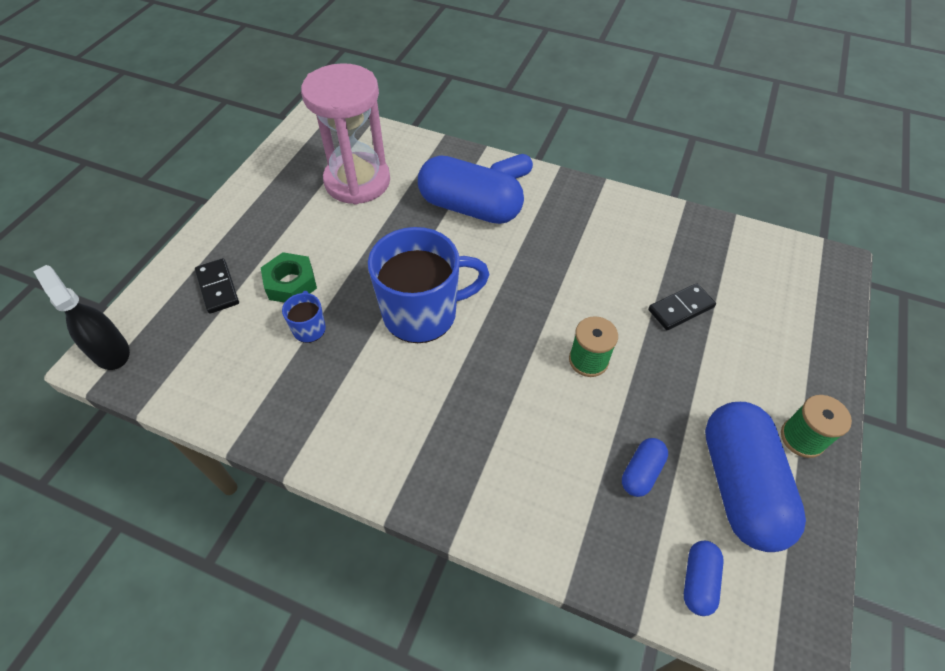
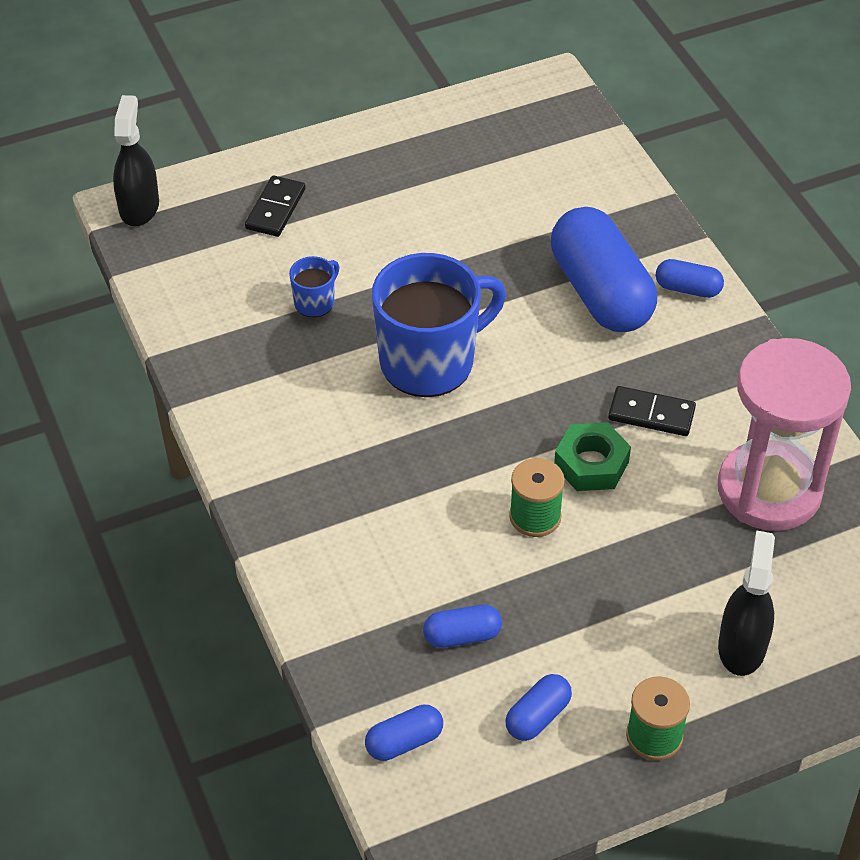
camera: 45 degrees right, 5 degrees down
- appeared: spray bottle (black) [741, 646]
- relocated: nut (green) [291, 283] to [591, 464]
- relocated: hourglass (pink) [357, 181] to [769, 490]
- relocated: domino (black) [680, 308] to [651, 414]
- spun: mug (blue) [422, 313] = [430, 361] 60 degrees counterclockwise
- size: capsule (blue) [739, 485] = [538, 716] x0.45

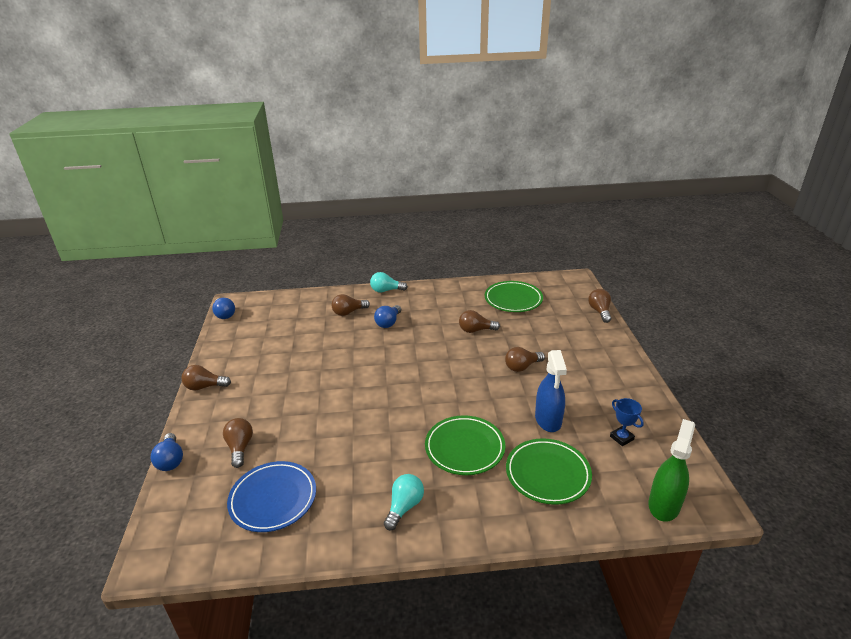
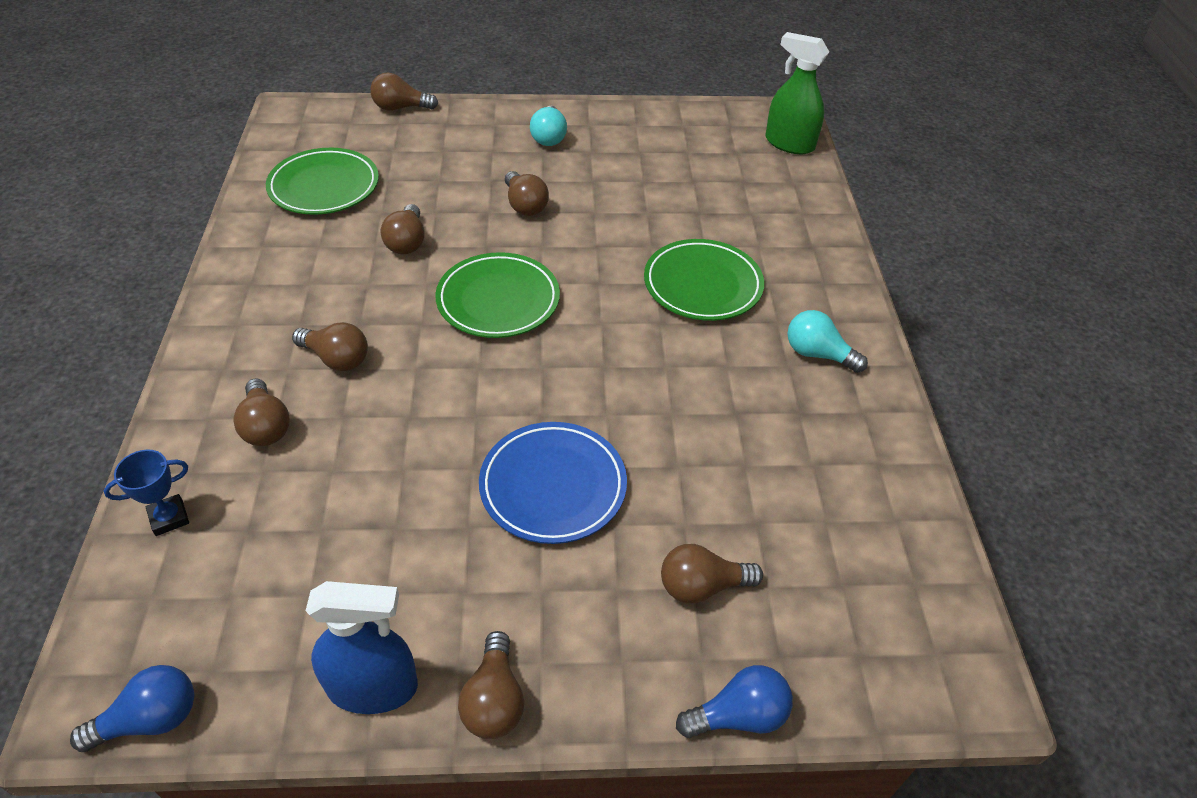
camera: 90 degrees left, 15 degrees up
- relocated: plate (blue) [273, 499] to [553, 486]
- relocated: light bulb (turquoise) [386, 290] to [549, 137]
- relocated: plate (green) [547, 474] to [498, 300]
- relocated: spray bottle (blue) [548, 419] to [373, 687]
- relocated: trophy (blue) [621, 438] to [169, 518]
- colour: light bulb (blue) [388, 323] to light bulb (brown) [336, 358]

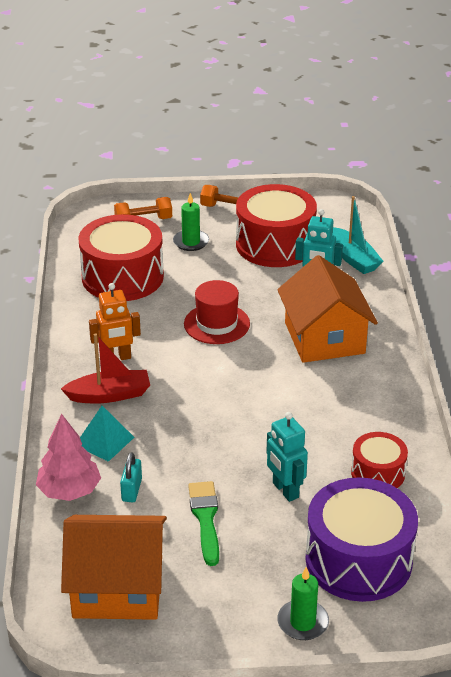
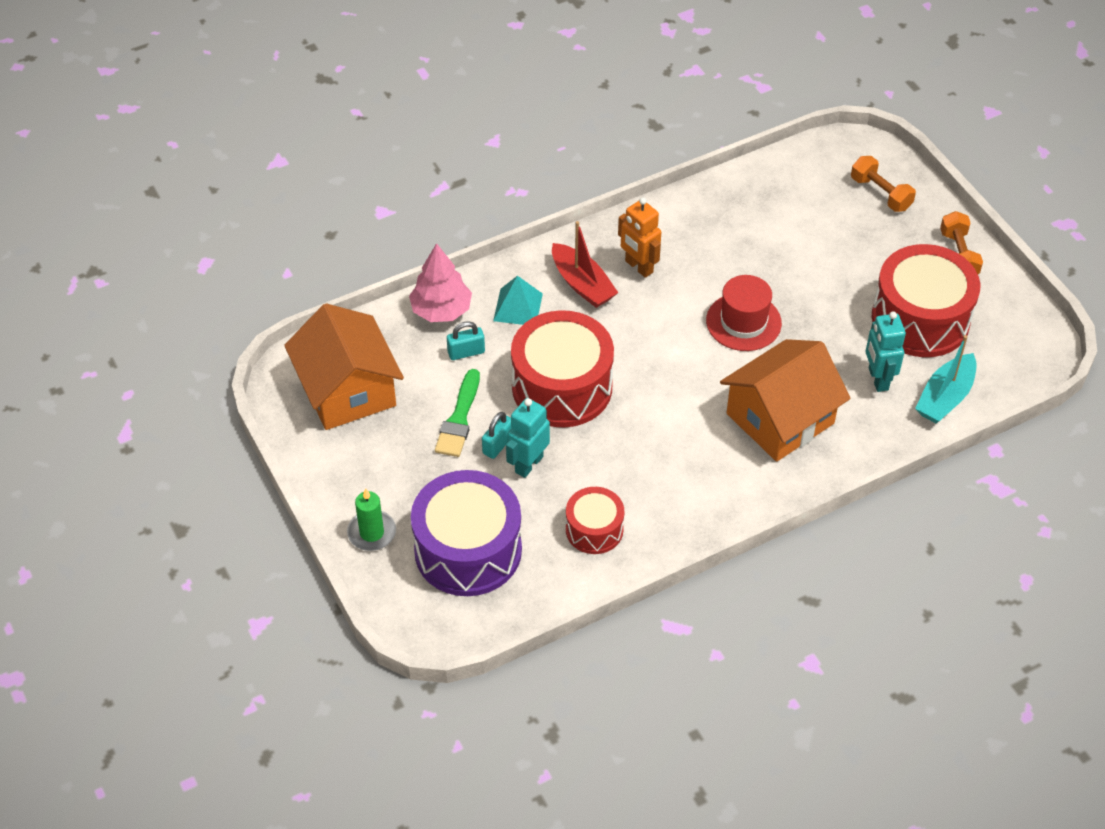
camera: 65 degrees right, 15 degrees up
- missing: candle (green) [191, 242]
- appeared: padlock (turquoise) [498, 444]
- relocated: drum (red) [122, 277] to [562, 387]
- spun: brush (green) [205, 519] = [459, 418] 135 degrees clockwise

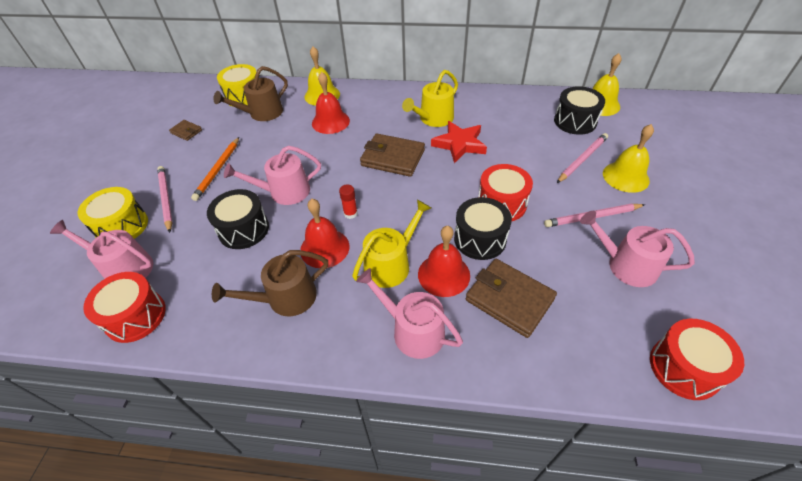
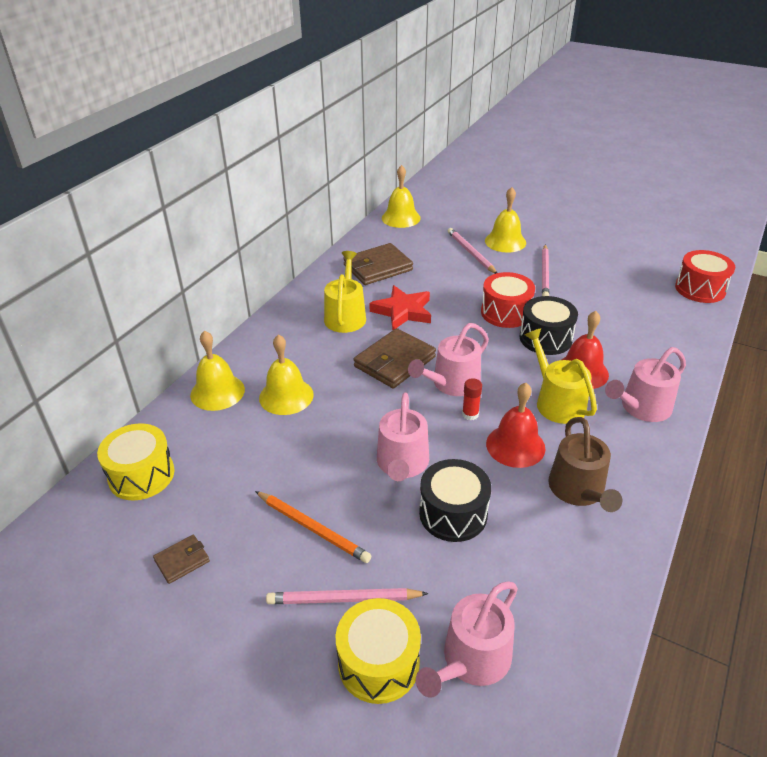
camera: 70 degrees left, 10 degrees down
- missing: drum (red) [135, 316]
- missing: watering can (brown) [262, 113]
- missing: drum (black) [575, 121]
- relocated: wallet (brown) [509, 299] to [378, 268]
- relocated: watering can (pink) [626, 265] to [452, 383]
- colour: bell (red) [330, 122] to bell (yellow) [286, 396]
- spun: watering can (yellow) [433, 119] = [345, 316] 150 degrees counterclockwise

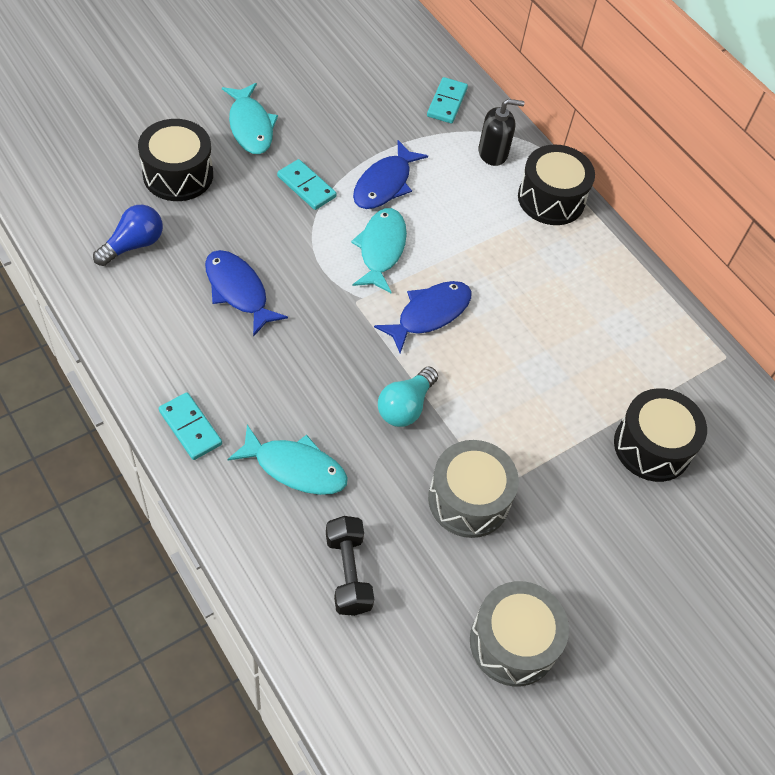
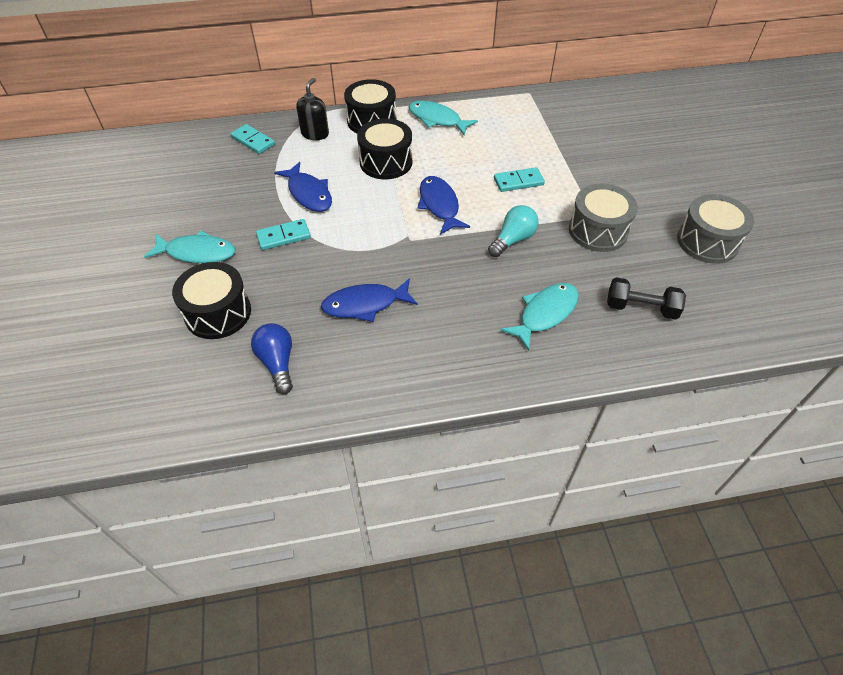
camera: 60 degrees left, 5 degrees down
- relocated: domino (turquoise) [190, 427] to [518, 181]
- relocated: fish (turquoise) [381, 249] to [437, 119]
- relocated: drum (black) [652, 446] to [386, 162]
- spun: light bulb (turquoise) [405, 406] = [513, 240] 105 degrees counterclockwise

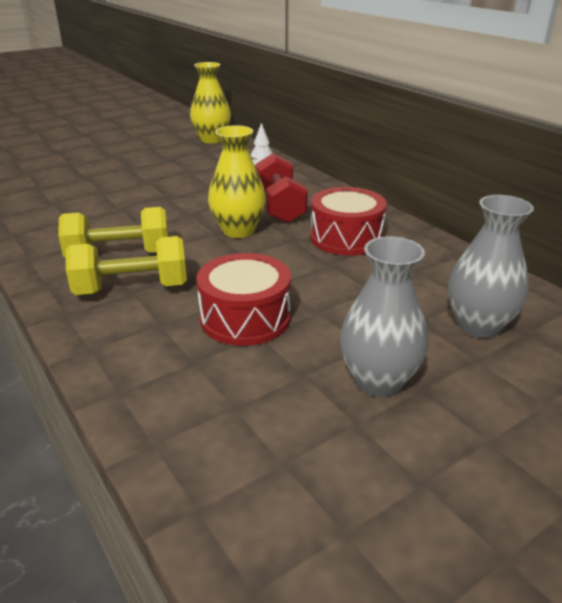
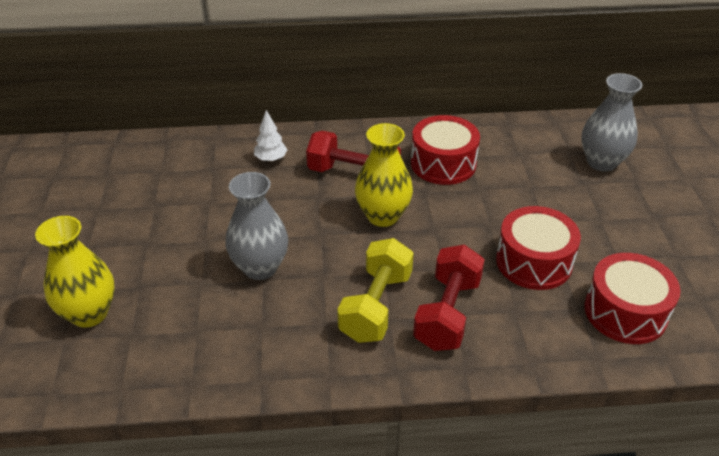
camera: 60 degrees left, 10 degrees up
- appeared: drum (red) [625, 312]
- relocated: vase (yellow) [212, 139] to [89, 313]
- relocated: vase (grey) [378, 381] to [260, 267]
- colour: dumbbell (yellow) [132, 289] to dumbbell (red) [447, 313]

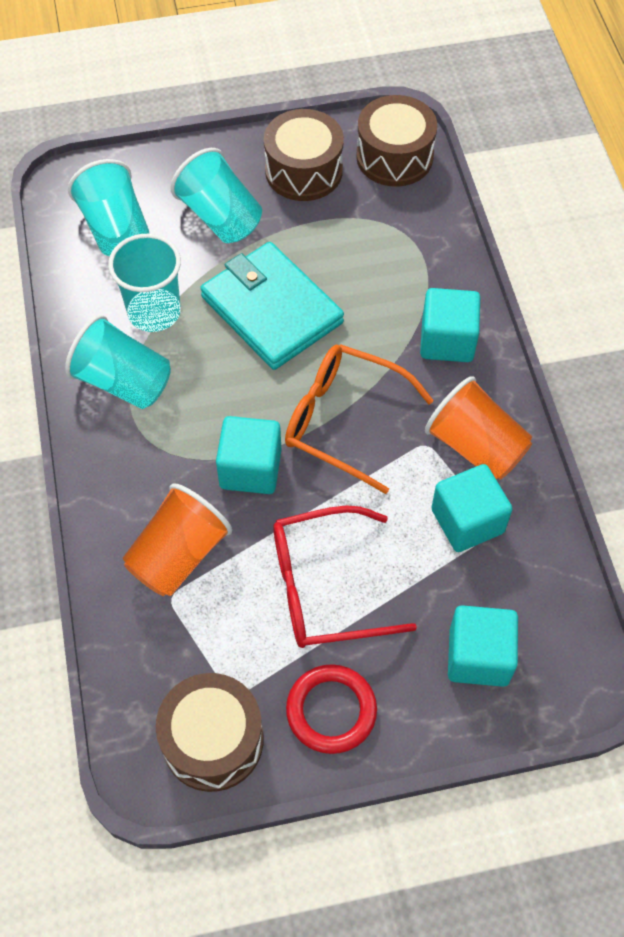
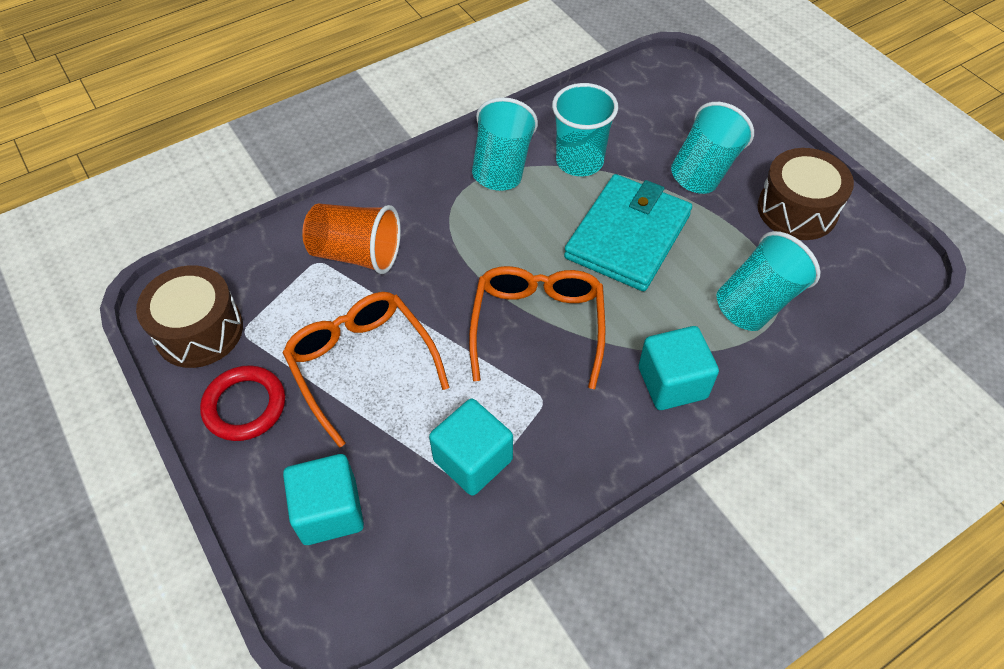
camera: 70 degrees right, 5 degrees down
- missing: cube (turquoise) [250, 469]
- missing: drum (brown) [394, 157]
- missing: cup (orange) [476, 447]
- relocated: cup (turquoise) [115, 229] to [757, 302]
- colour: glasses (red) [325, 587] to glasses (orange) [361, 364]

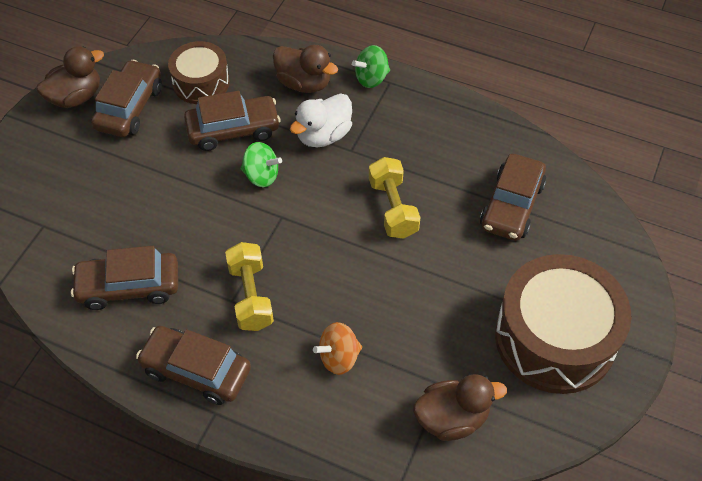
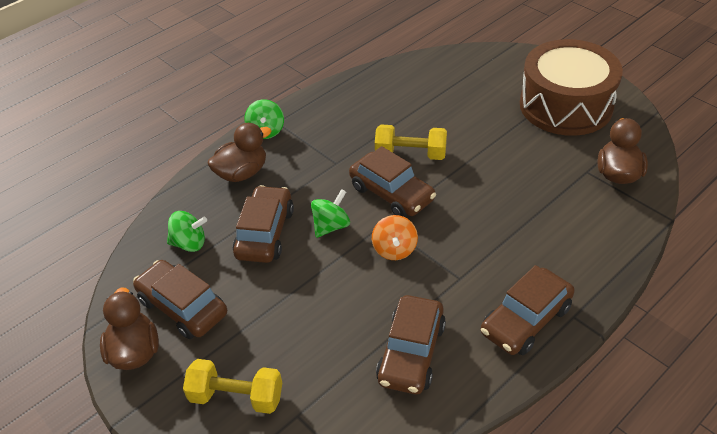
camera: 65 degrees left, 10 degrees down
- missing: duck (white) [323, 135]
- relocated: dumbbell (yellow) [250, 296] to [236, 397]
- relocated: spinning top (orange) [339, 357] to [394, 250]
- relocated: car (brown) [511, 205] to [392, 193]
- exchanged: drum (brown) [201, 82] to spinning top (green) [189, 243]

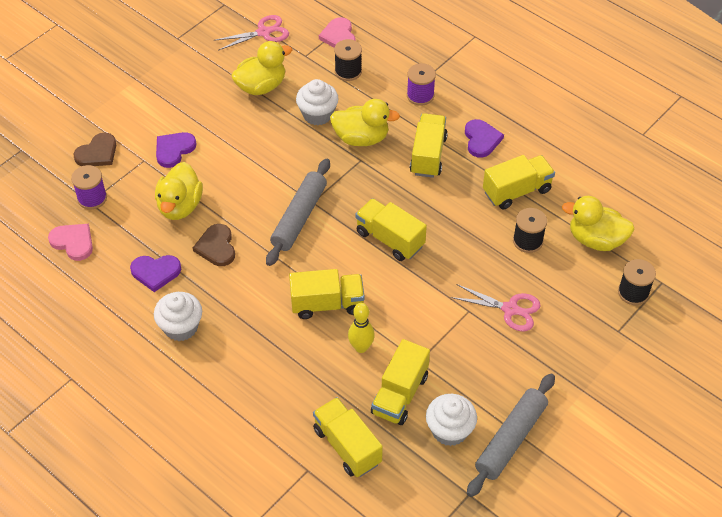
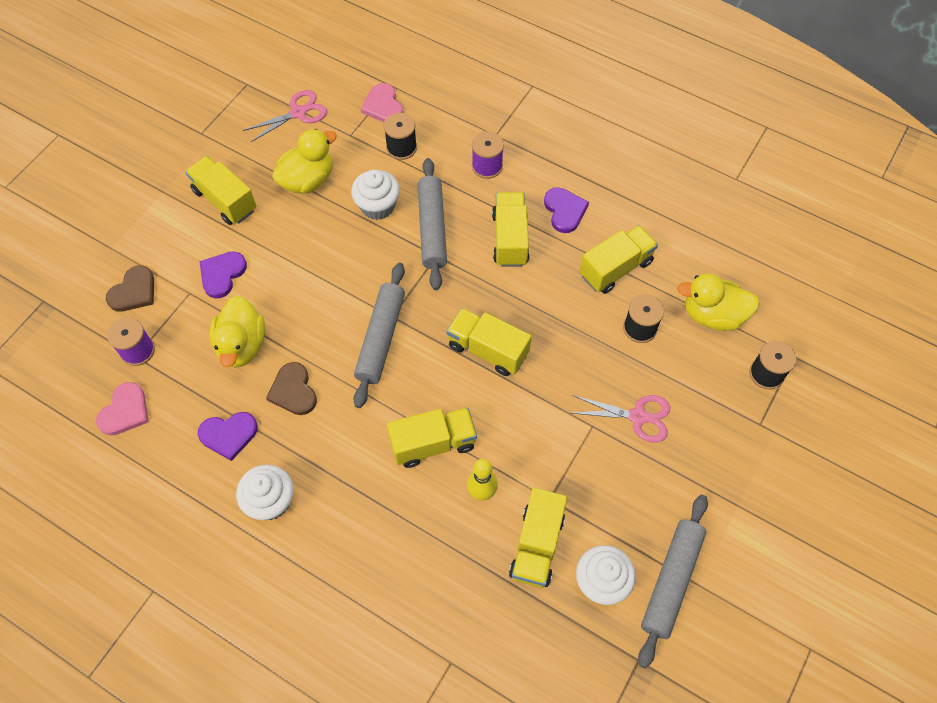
camera: 10 degrees left, 10 degrees up
- relocated: truck (yellow) [347, 446] to [225, 200]
- exchanged: duck (yellow) [361, 138] to rolling pin (grey) [432, 228]
- spun: heart (pink) [73, 242] = [125, 411] 90 degrees clockwise

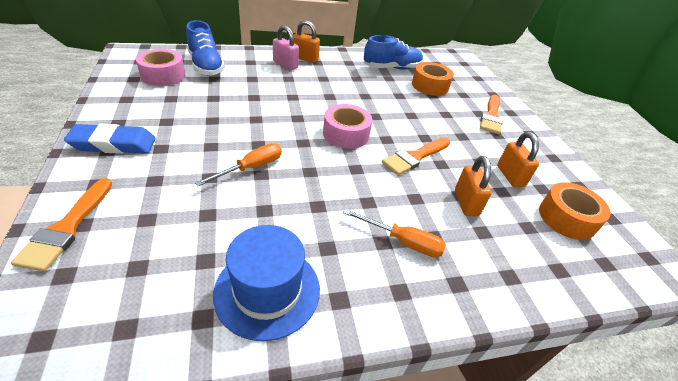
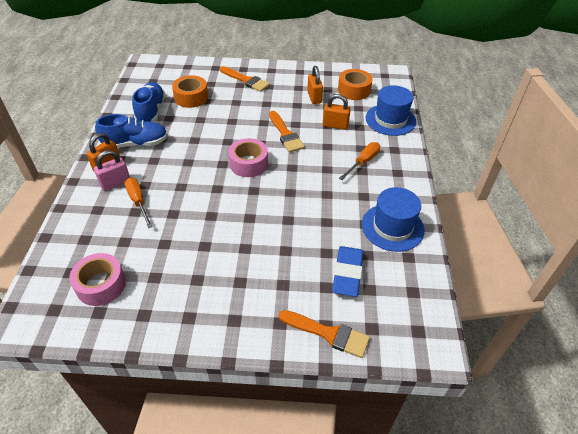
camera: 70 degrees left, 5 degrees up
- appeared: hat (blue) [390, 120]
- relocated: eraser (blue) [113, 144] to [347, 273]
- relocated: shoe (blue) [206, 66] to [135, 144]
- relocated: screwdriver (orange) [251, 168] to [138, 201]
- spun: padlock (orange) [510, 176] = [314, 97] 75 degrees clockwise

